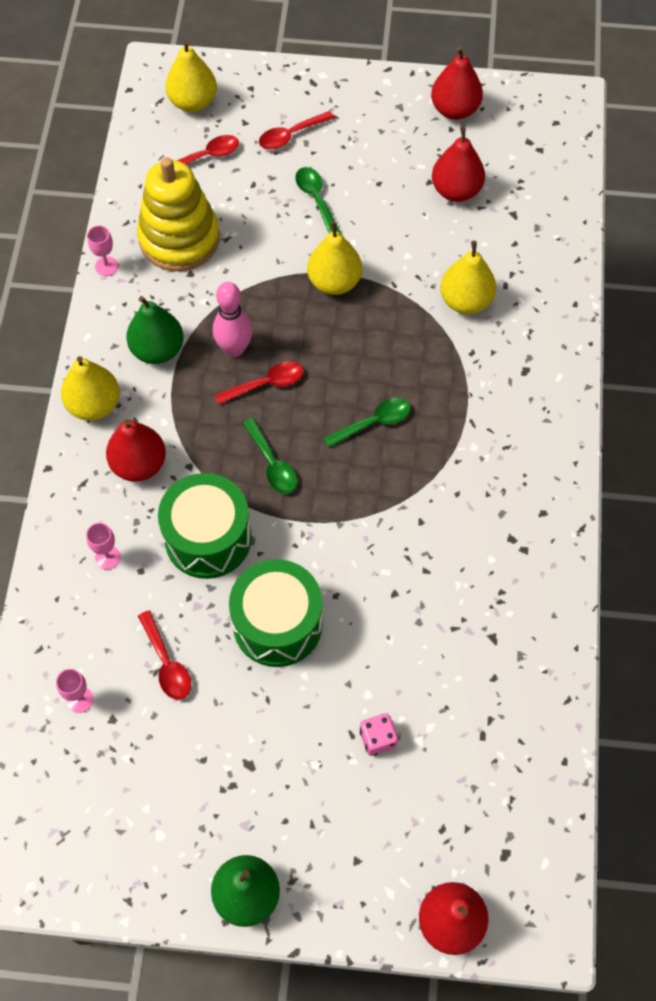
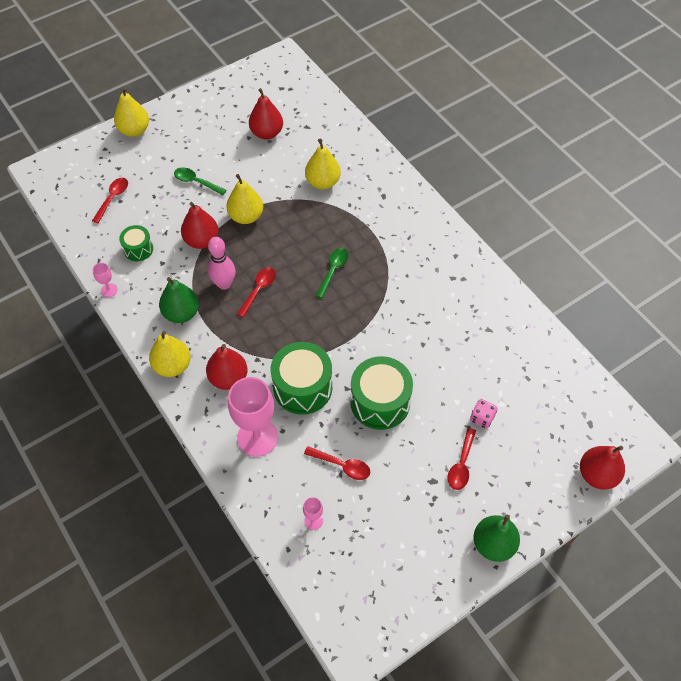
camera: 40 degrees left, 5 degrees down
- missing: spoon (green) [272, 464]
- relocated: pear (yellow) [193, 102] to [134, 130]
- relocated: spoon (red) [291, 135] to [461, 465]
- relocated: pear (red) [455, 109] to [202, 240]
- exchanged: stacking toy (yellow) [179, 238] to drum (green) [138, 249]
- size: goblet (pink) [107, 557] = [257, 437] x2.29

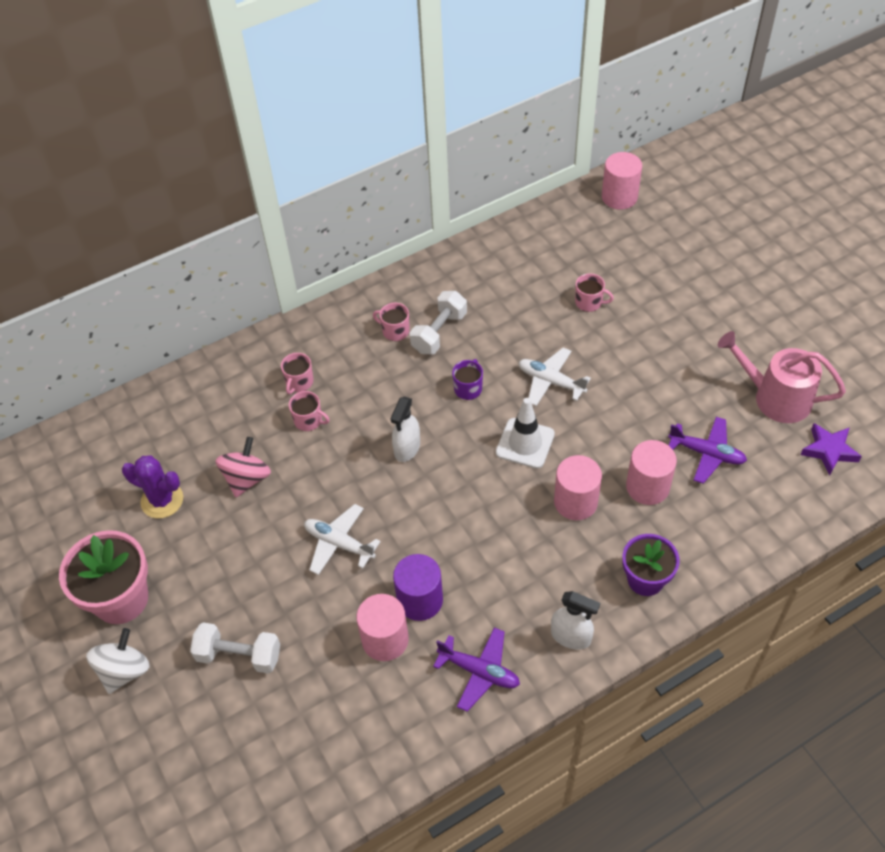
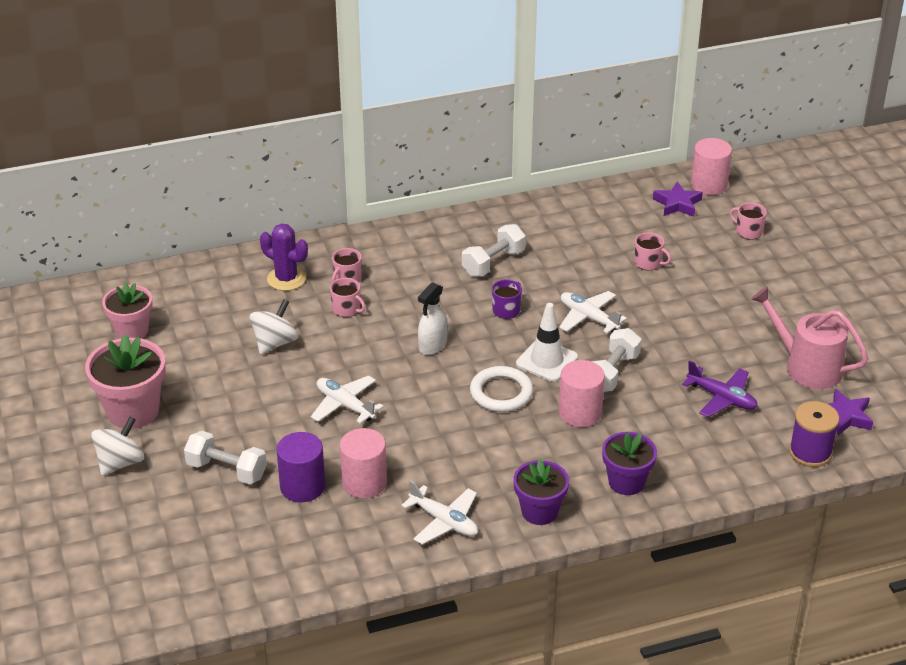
camera: 10 degrees right, 15 degrees down
- missing: cylinder (pink) [647, 487]
- appeared: flower pot (pink) [132, 331]
- appeared: ring (white) [501, 393]
- appeared: dumbbell (white) [612, 373]
- appeared: star (purple) [677, 204]
- appeared: spool (purple) [810, 452]
- relocated: cactus (purple) [162, 500] to [286, 279]
- relocated: mug (pink) [395, 331] to [748, 231]
- relocated: cylinder (purple) [420, 600] to [302, 486]
- exchanged: spray bottle (white) [571, 636] to flower pot (purple) [539, 511]
- colour: spinning top (pink) [247, 478] to spinning top (white) [275, 343]
- colour: plane (purple) [479, 671] to plane (white) [444, 521]

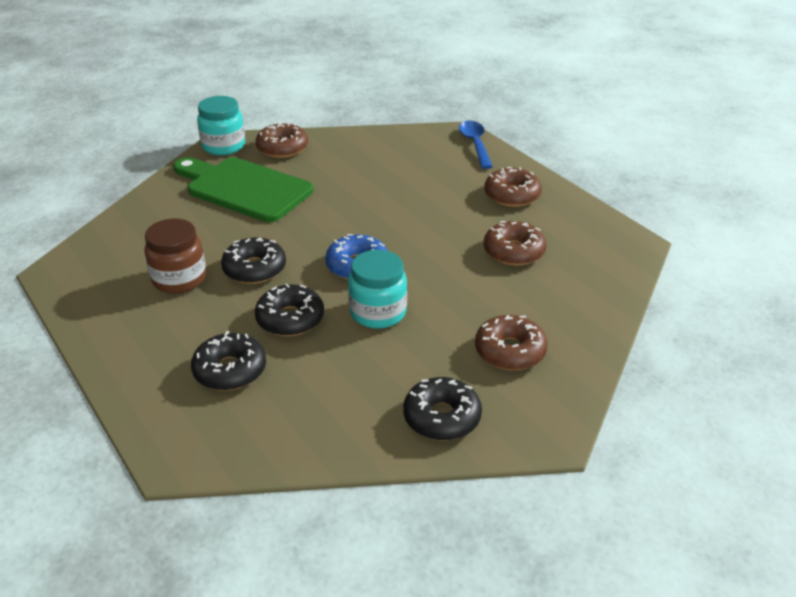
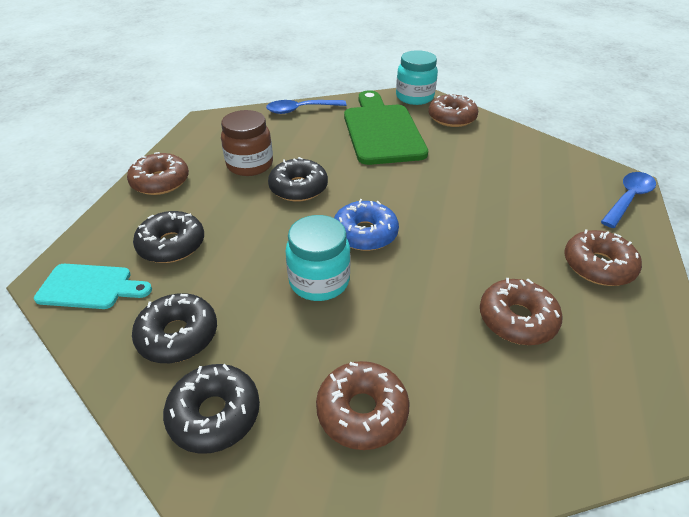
camera: 50 degrees right, 5 degrees up
- appeared: cutting board (turquoise) [90, 287]
- appeared: donut (brown) [160, 182]
- appeared: spoon (blue) [300, 110]
- relocated: donut (black) [290, 319] to [178, 335]

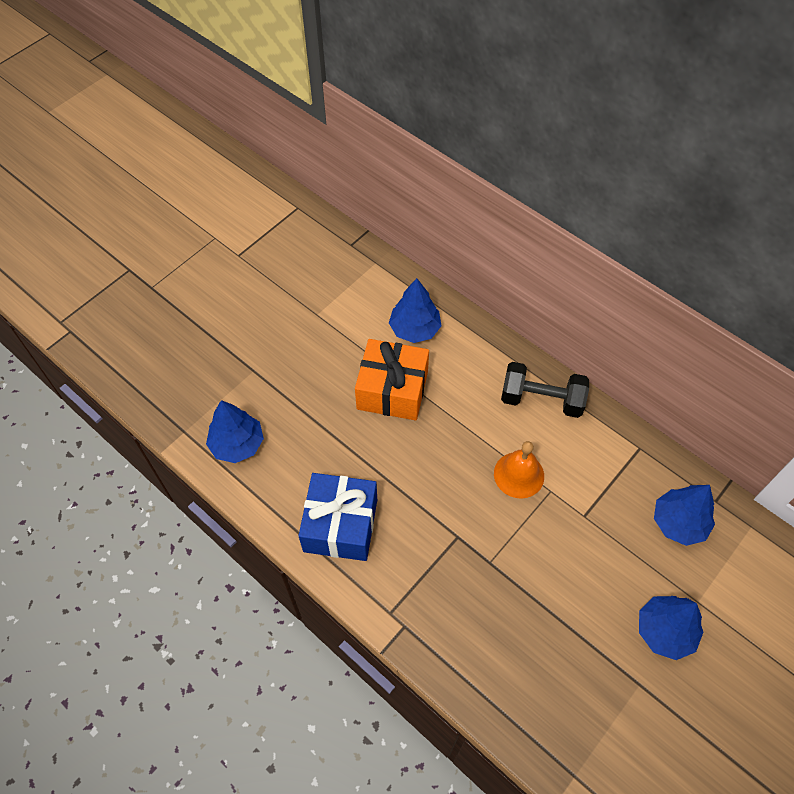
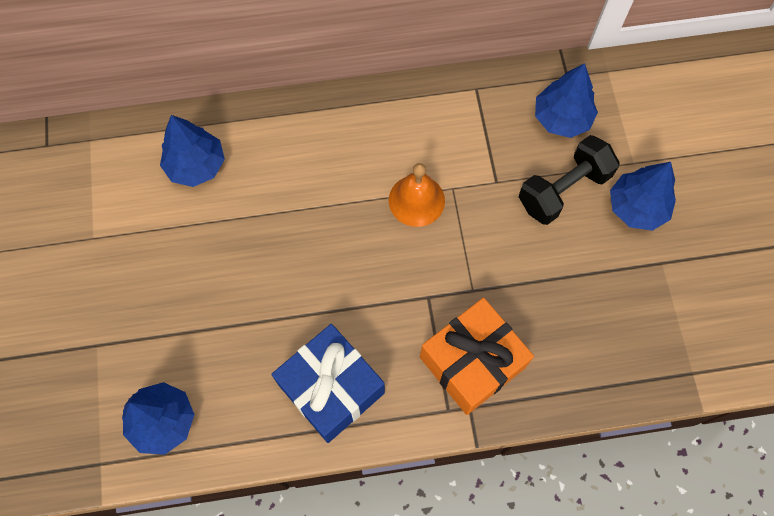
camera: 50 degrees left, 10 degrees up
- relocated: gift (orange) [392, 390] to [472, 362]
- relocated: dumbbell (black) [541, 400] to [563, 190]

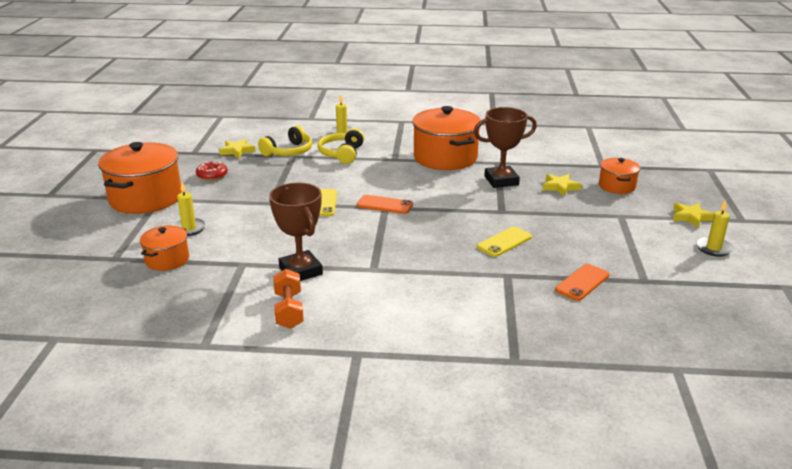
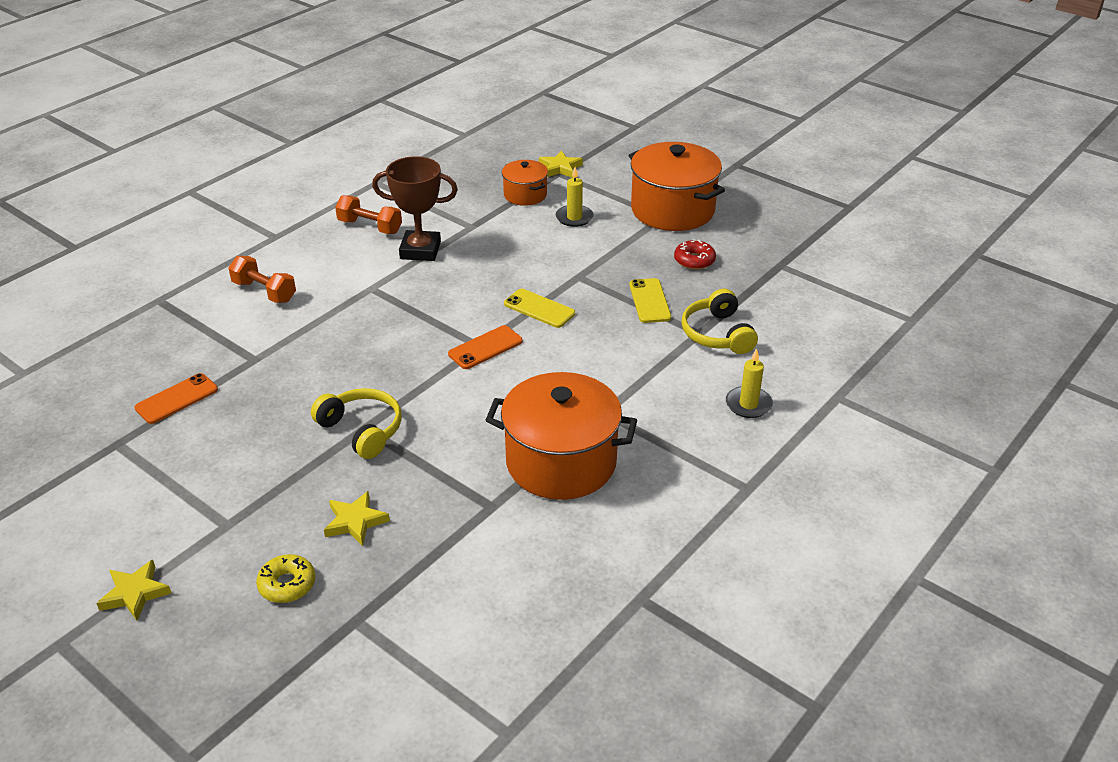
camera: 125 degrees right, 10 degrees up
- missing: trophy (brown) [501, 181]
- missing: candle (yellow) [713, 248]
- appeared: dumbbell (orange) [264, 292]
- relocated: star (yellow) [237, 151] to [560, 168]
- relocated: headphones (yellow) [341, 154] to [362, 430]
- relocated: phone (yellow) [504, 242] to [649, 301]
- exchanged: pot (orange) [617, 186] to donut (yellow) [287, 584]
- spun: phone (orange) [582, 282] = [177, 399] 60 degrees clockwise

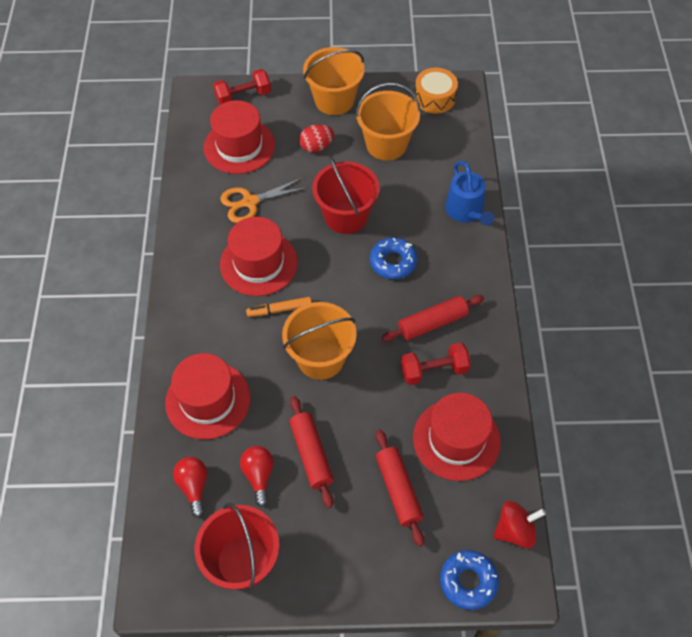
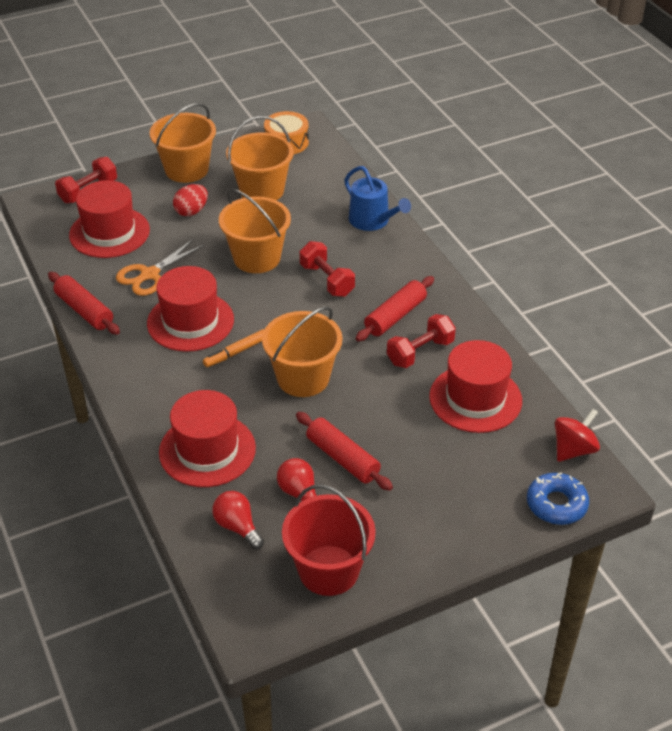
camera: 25 degrees left, 15 degrees down
- relocated: rolling pin (red) [398, 490] to [84, 310]
- exchanged: donut (blue) [393, 262] to dumbbell (red) [327, 280]
- colour: bucket (red) [346, 216] to bucket (orange) [257, 258]

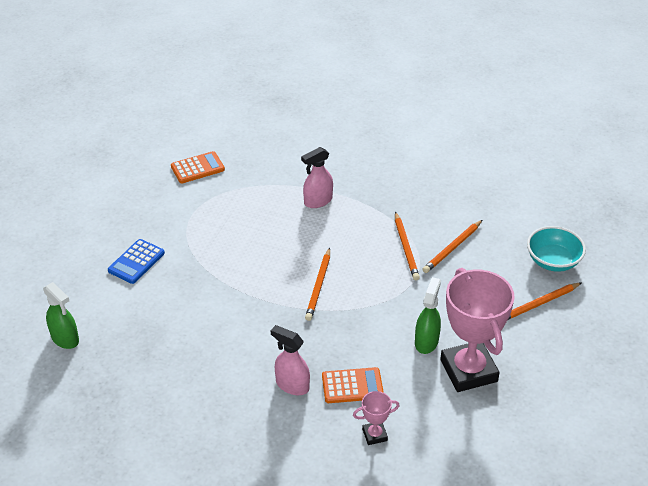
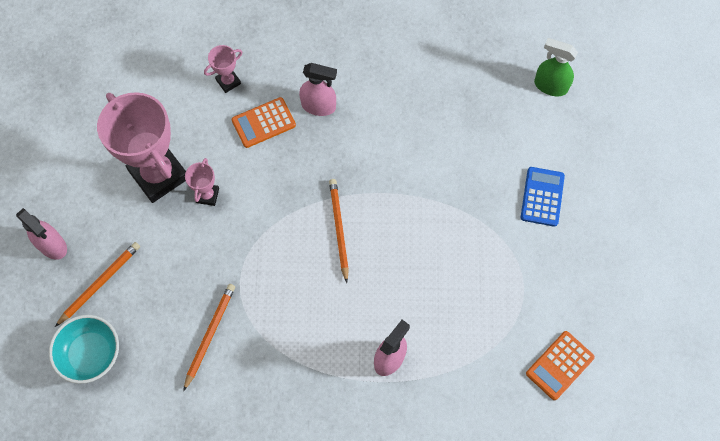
camera: 160 degrees right, 25 degrees up
- missing: pencil (orange) [406, 248]
- appeared: spray bottle (pink) [52, 245]
- exchanged: spray bottle (green) [426, 341] to trophy (pink) [207, 195]

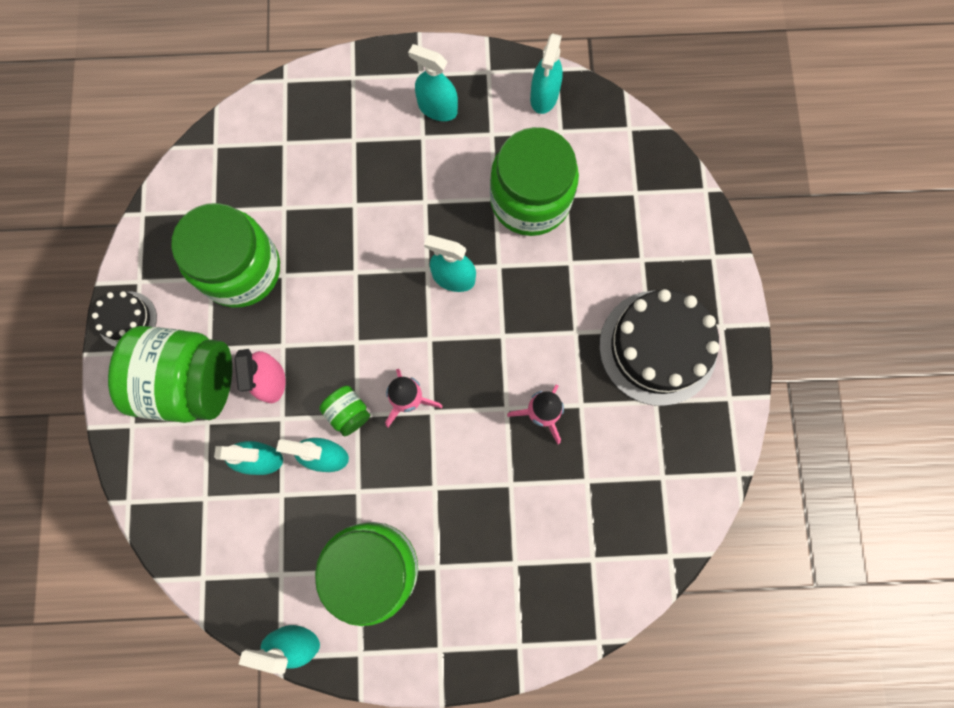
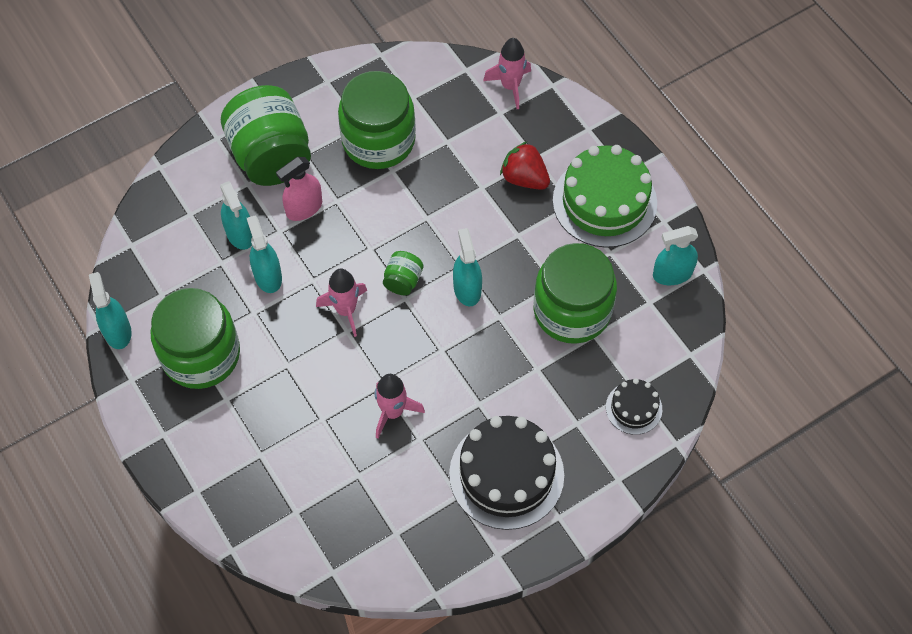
camera: 60 degrees right, 15 degrees down
- appeared: rocket (pink) [510, 86]
- appeared: strawberry (red) [524, 178]
- relocated: cake (black) [127, 319] to [634, 408]
- relocated: jar (green) [348, 413] to [403, 281]
- exchanged: spray bottle (turquoise) [437, 108] to cake (green) [604, 202]

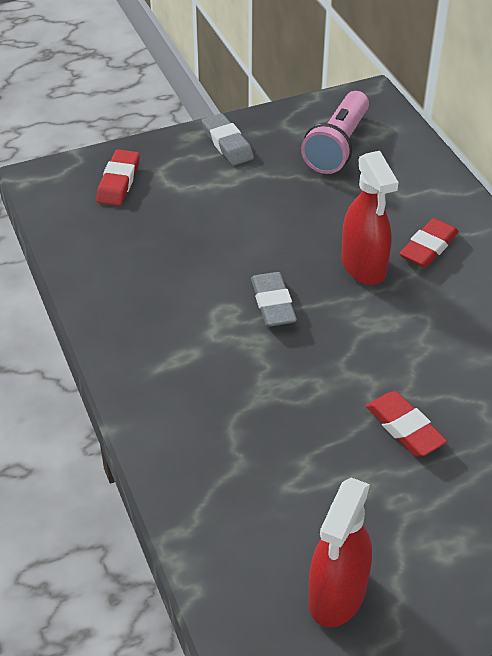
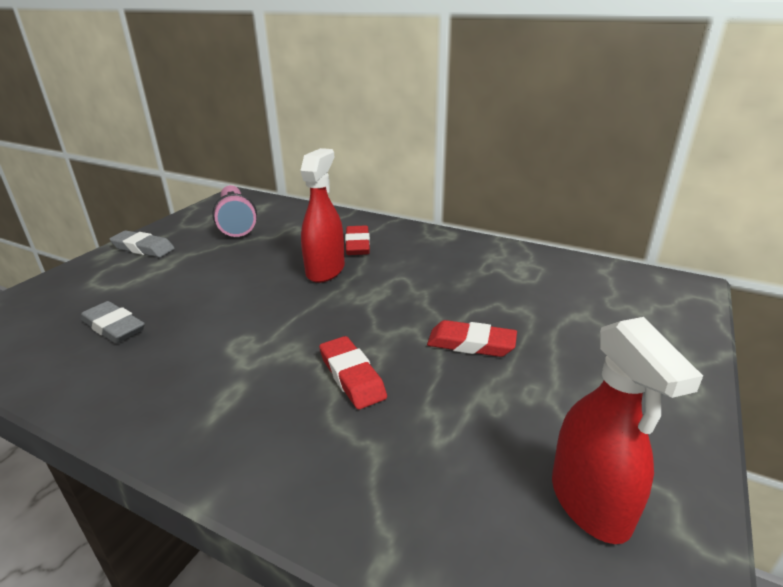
camera: 40 degrees left, 15 degrees down
- relocated: eraser (red) [118, 182] to [352, 376]
- relocated: eraser (grey) [273, 303] to [114, 327]
- spun: spray bottle (red) [363, 266] = [325, 270] 105 degrees counterclockwise

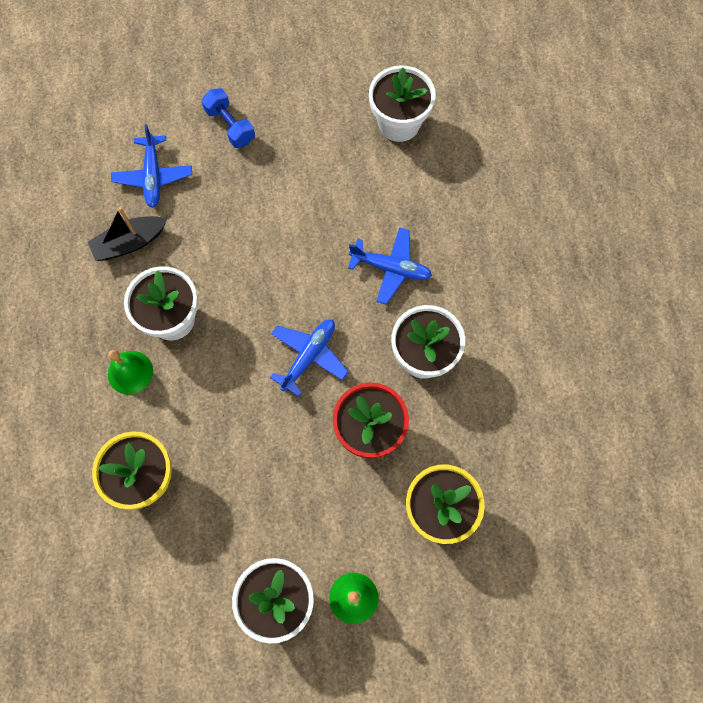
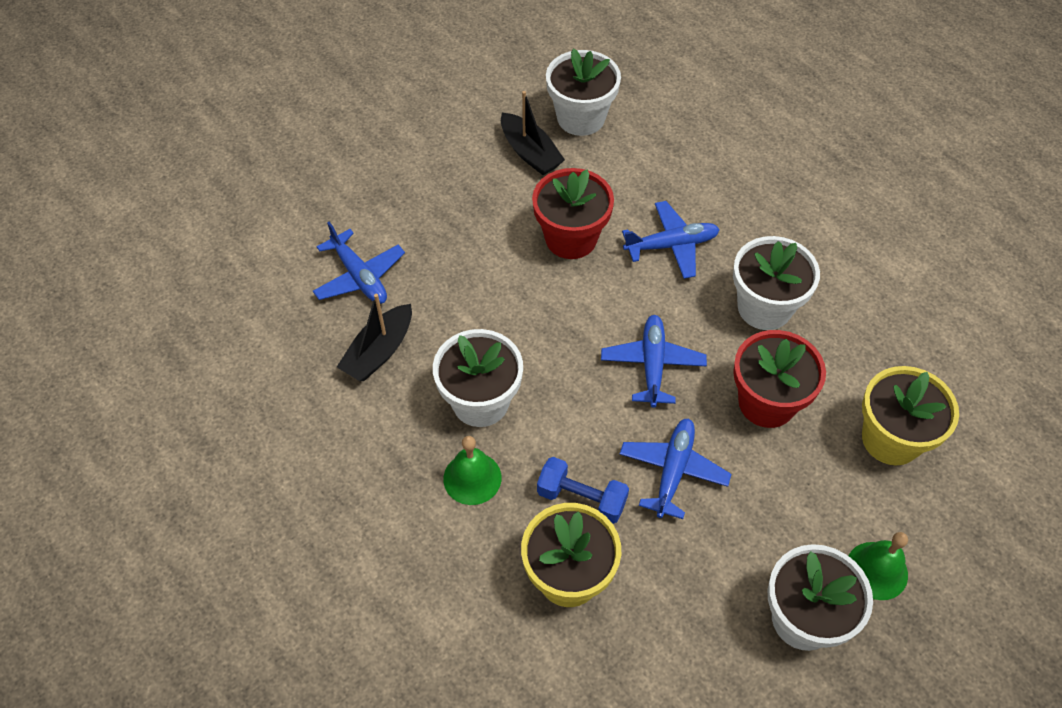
camera: 30 degrees left, 15 degrees down
- appeared: boat (black) [530, 153]
- appeared: flower pot (red) [571, 238]
- appeared: plane (blue) [673, 471]
- relocated: dumbbell (blue) [230, 126] to [581, 498]

